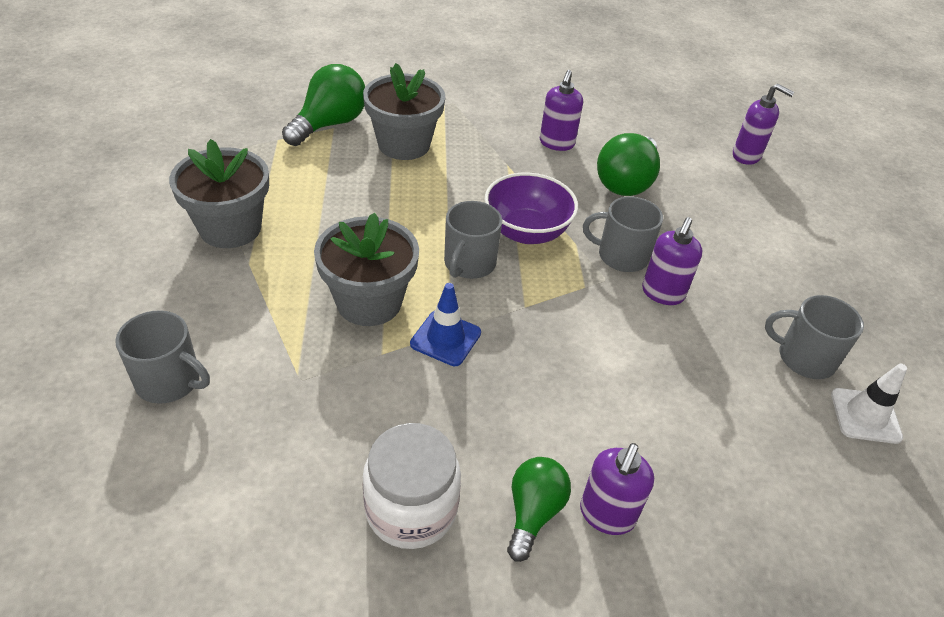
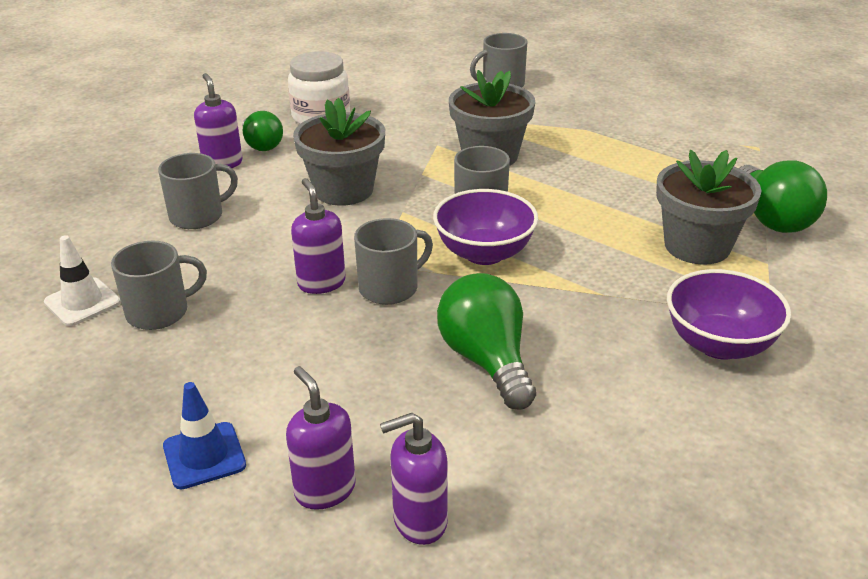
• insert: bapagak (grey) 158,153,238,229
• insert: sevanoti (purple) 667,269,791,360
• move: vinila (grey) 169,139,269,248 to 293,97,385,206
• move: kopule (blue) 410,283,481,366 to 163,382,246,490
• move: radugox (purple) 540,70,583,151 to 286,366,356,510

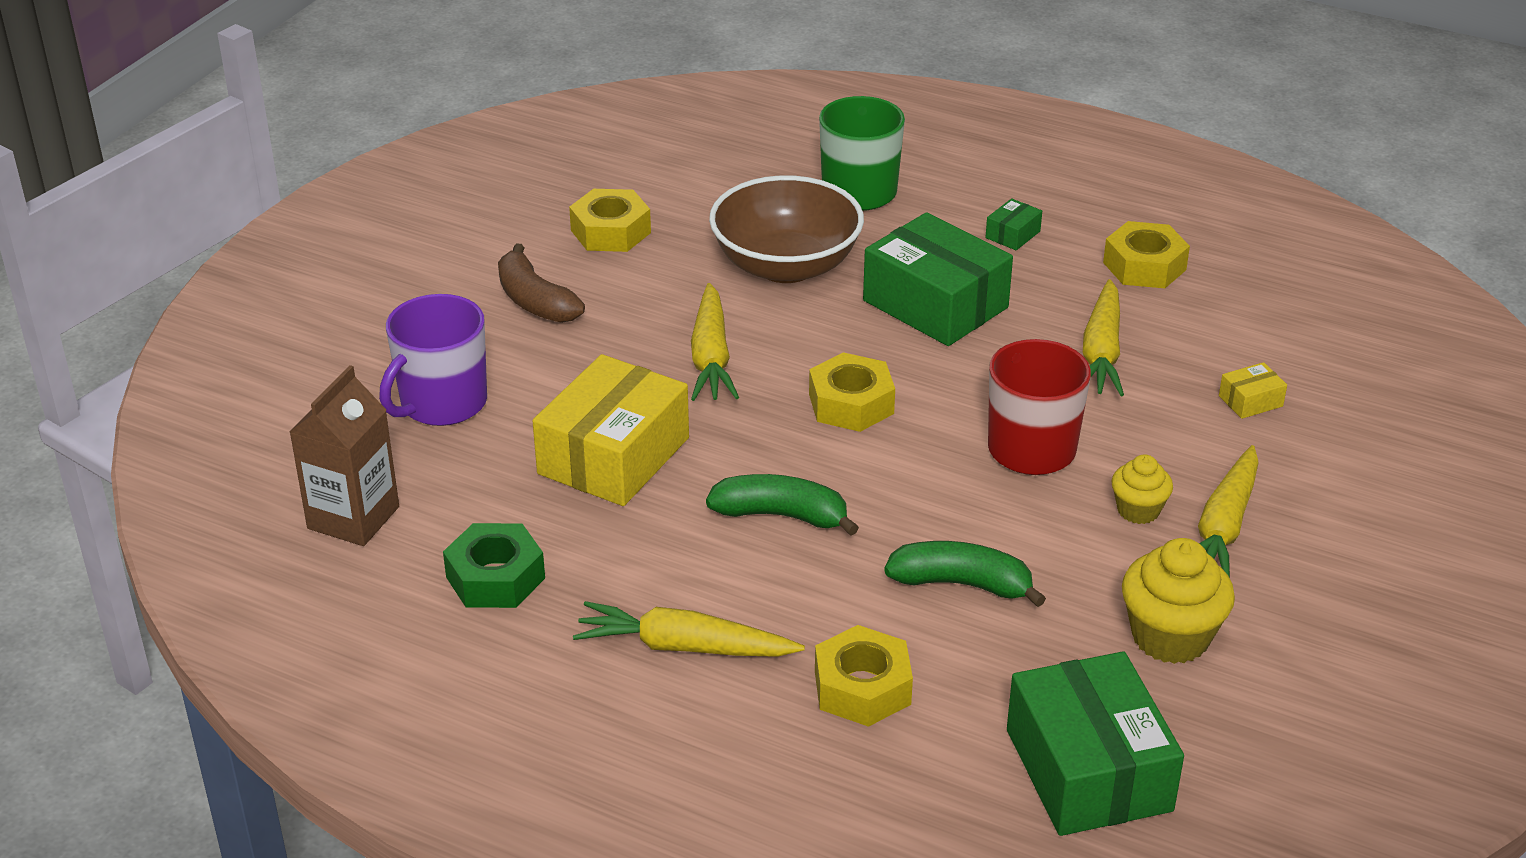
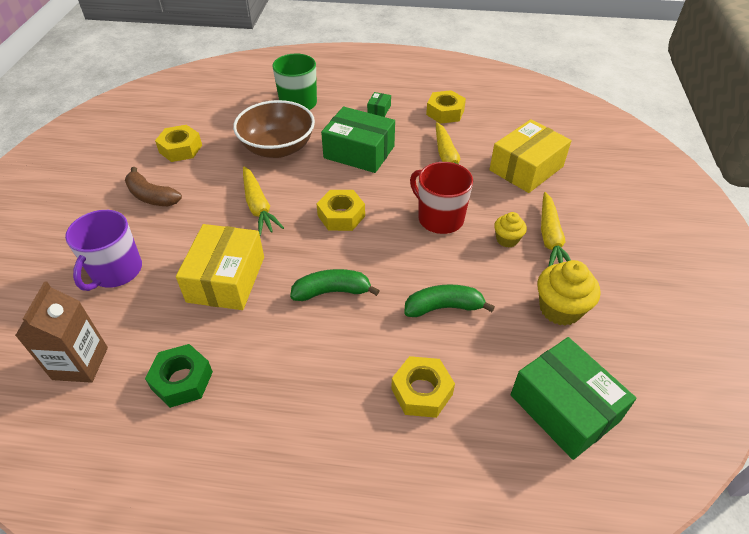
• delete: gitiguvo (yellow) 573,601,805,657
• resize: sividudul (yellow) 1219,362,1287,419 = 489,119,571,193 x2.42

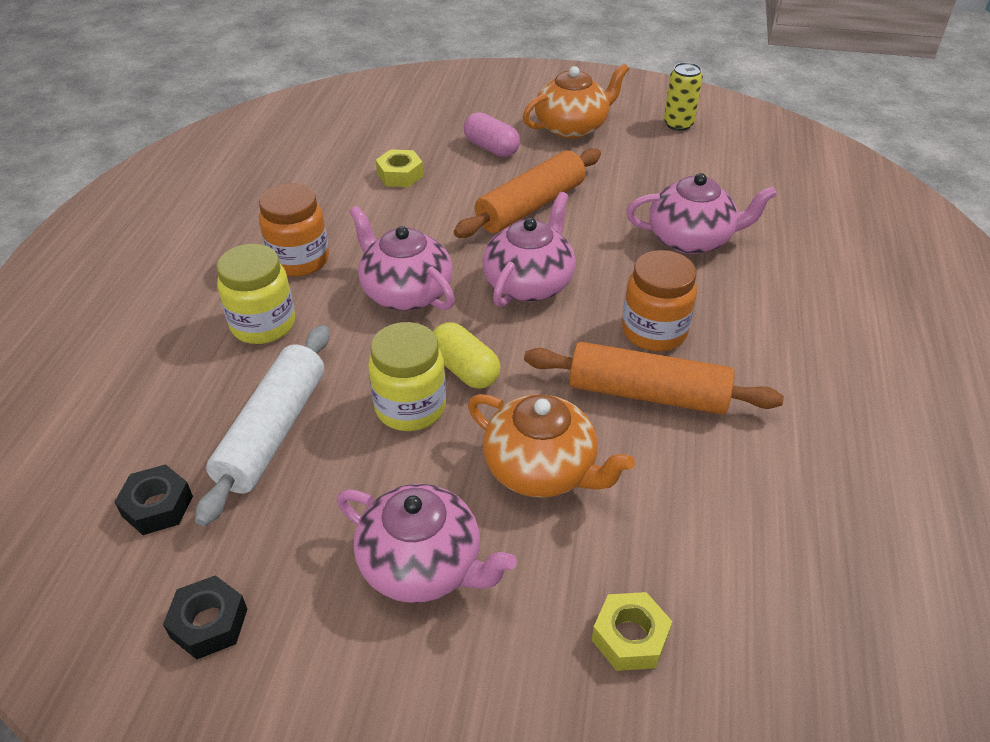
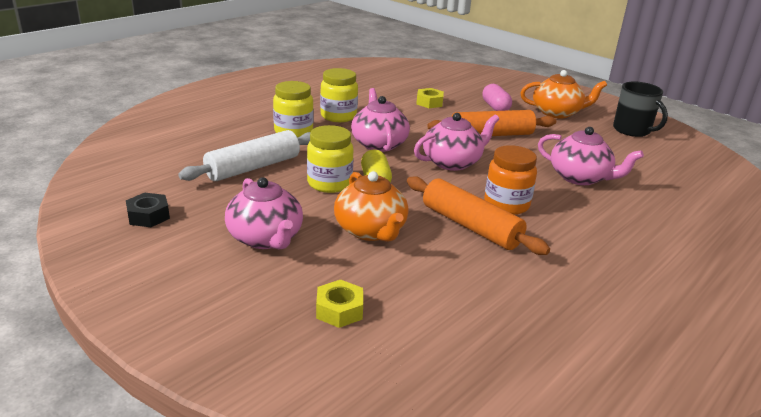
• delete: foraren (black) 115,464,193,535
• replace: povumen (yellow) 664,62,703,131 to bapagak (black) 613,82,668,137
• recolor: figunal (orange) 259,183,329,277 to figunal (yellow) 320,68,358,122

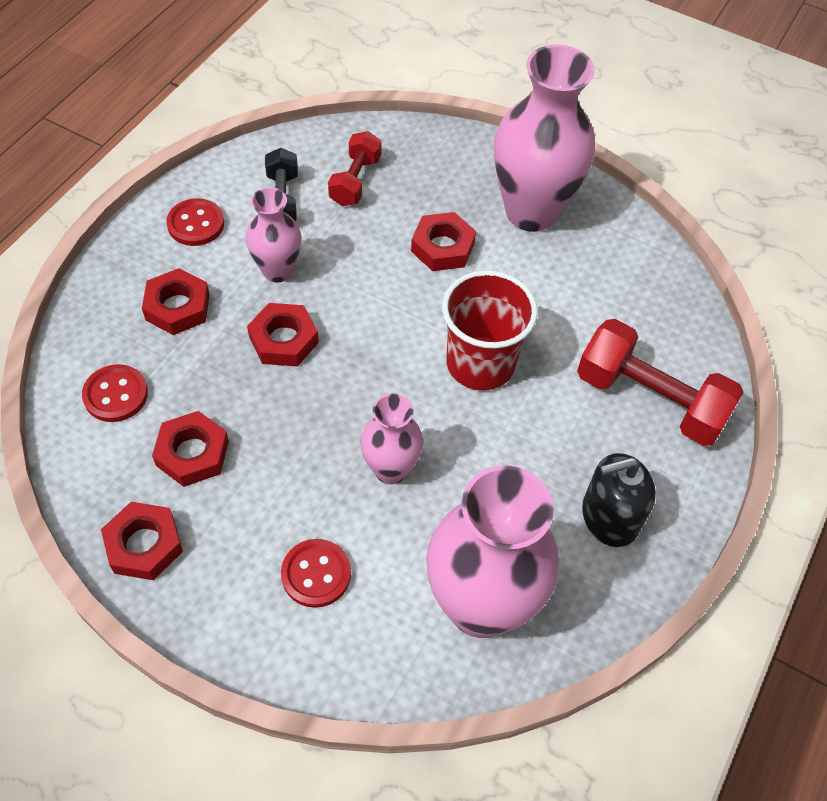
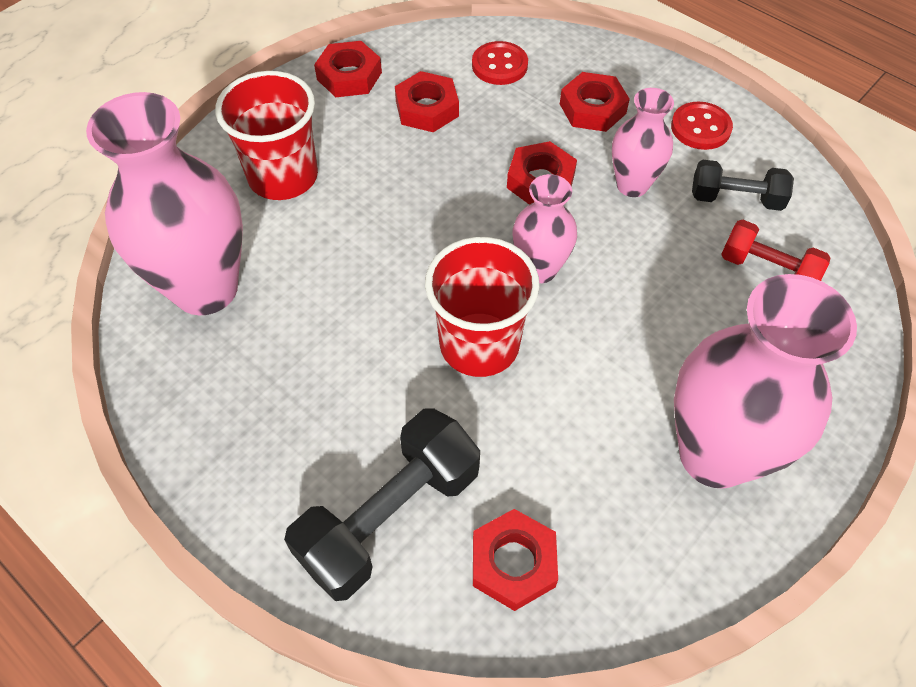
• delete: radugox (black) 582,453,656,547
• move: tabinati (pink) 360,393,423,484 to 512,174,577,283
• move: foraren (red) 411,212,476,271 to 473,509,558,611
• replace: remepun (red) 281,539,351,608 to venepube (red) 215,71,318,200
• recolor: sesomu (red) 577,319,744,446 to sesomu (black) 284,408,480,601

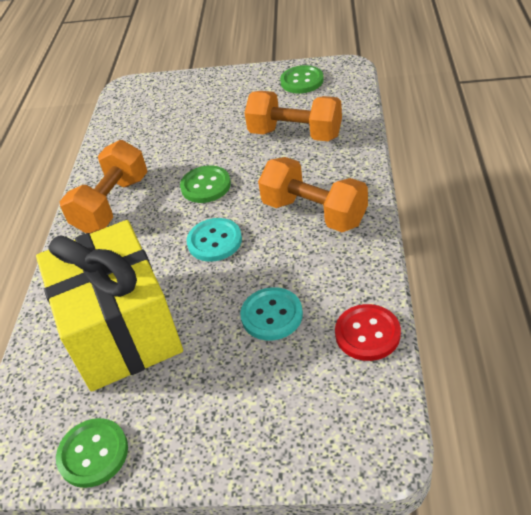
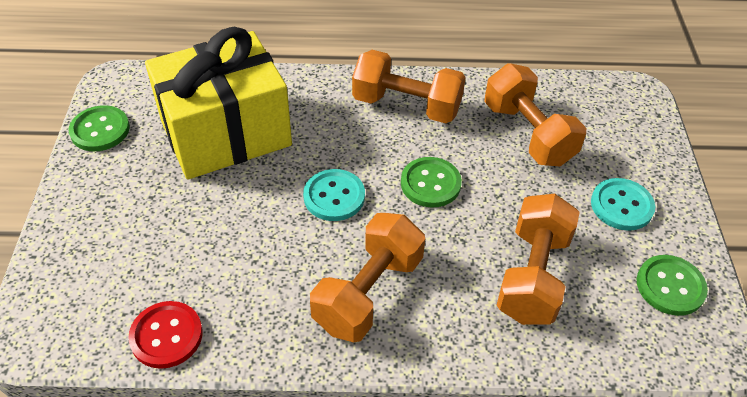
• insert: sesomu (orange) 484,63,586,166
• move: remepun (turquoise) 240,287,303,341 to 591,178,655,231

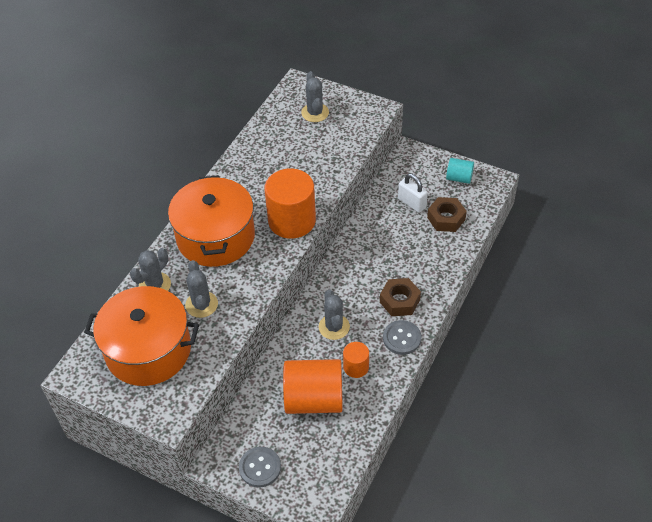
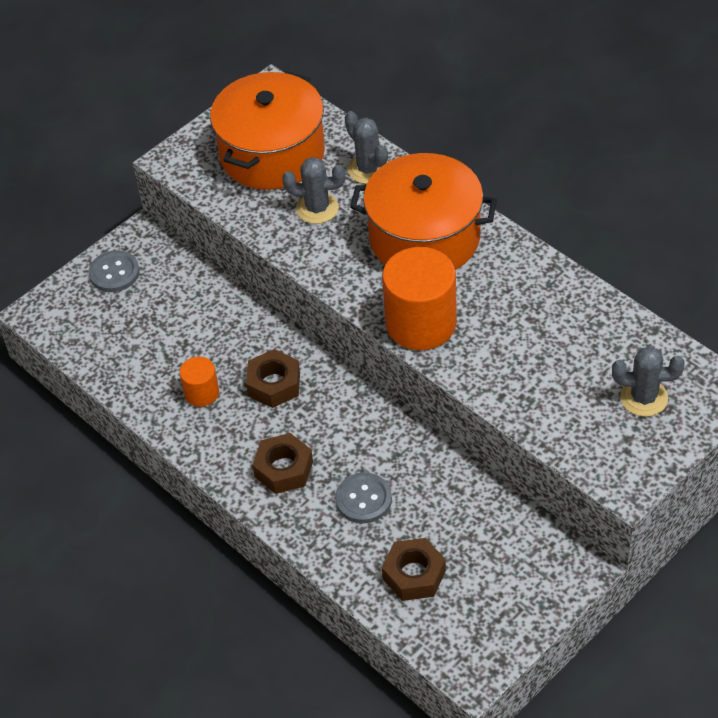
• delete: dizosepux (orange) 283,359,343,414
• delete: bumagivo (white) 398,173,428,213
• delete: dizosepux (turquoise) 446,158,474,184
• move: remepun (grey) 383,320,421,355 to 335,472,392,523
• replace: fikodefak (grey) 319,289,350,340 to foraren (brown) 246,349,300,408

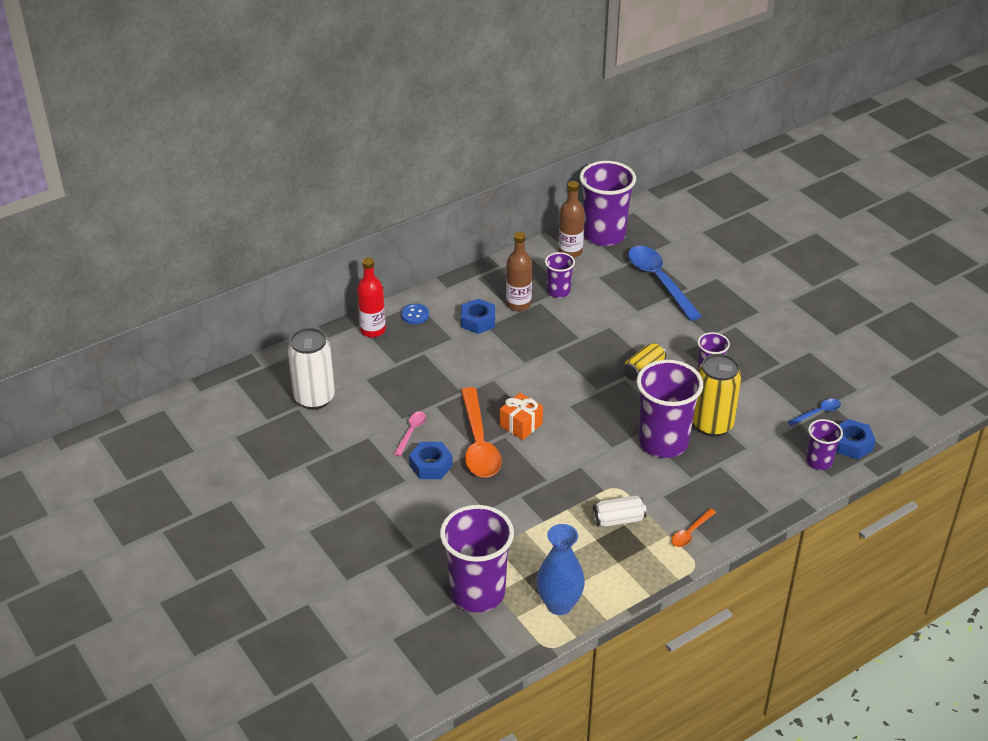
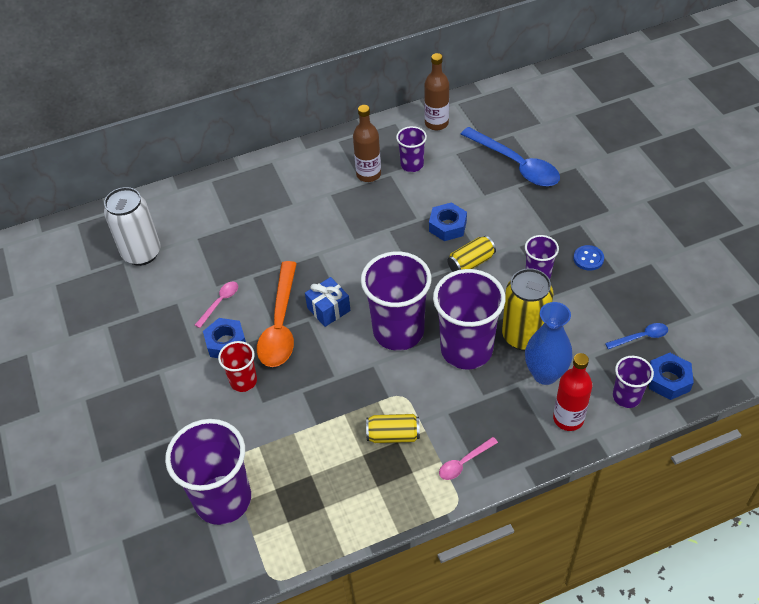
• insert: venepube (red) 218,341,257,392
• move: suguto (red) 357,257,386,338 to 553,353,592,431
• move: remepun (blue) 401,304,429,324 to 573,245,604,271
• move: foraren (blue) 461,299,495,334 to 429,202,467,241
• move: tabinati (blue) 536,524,585,615 to 525,302,573,385
• move: venepube (purple) 580,161,636,246 to 361,251,431,351
• recolor: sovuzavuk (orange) 500,393,543,440 to sovuzavuk (blue) 305,277,351,327
• recolor: povumen (white) 593,495,647,527 to povumen (yellow) 366,414,420,443
• recolor: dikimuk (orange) 671,508,716,547 to dikimuk (pink) 439,437,498,480
• rotate: dikimuk (blue) 628,246,702,321 = 461,127,560,187 150 degrees clockwise

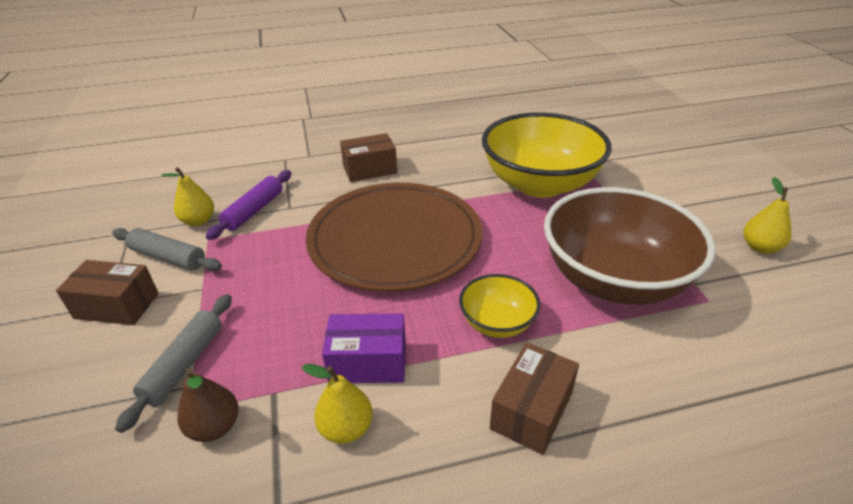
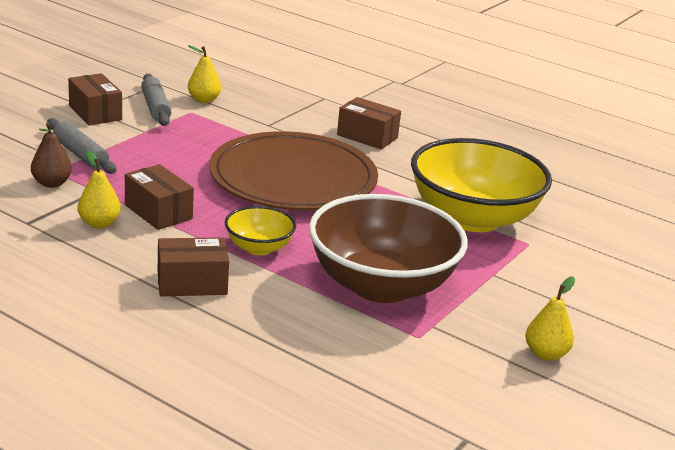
• delete: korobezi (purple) 206,170,291,240
• recolor: sividudul (purple) 322,313,406,383 to sividudul (brown) 125,164,194,230
• rotate: korobezi (grey) 115,294,232,433 = 47,118,117,174 75 degrees clockwise

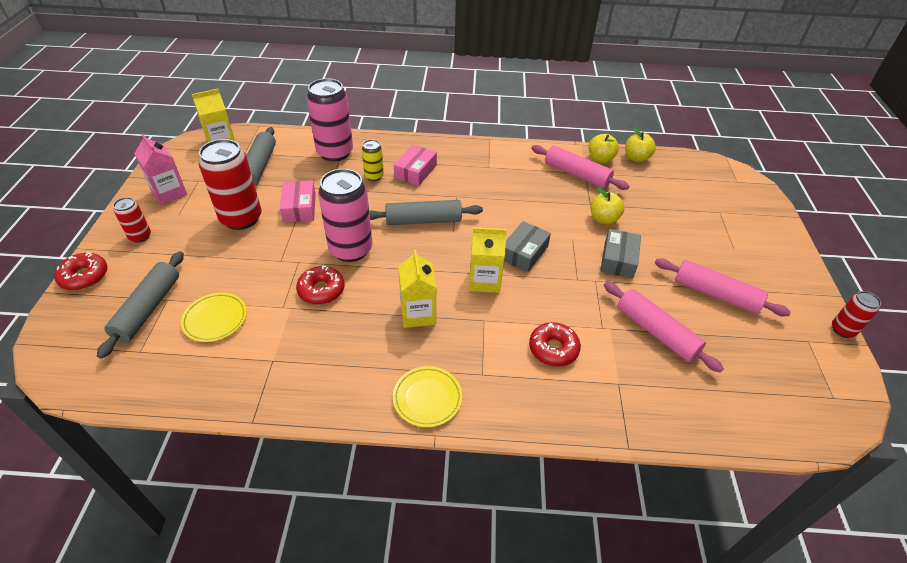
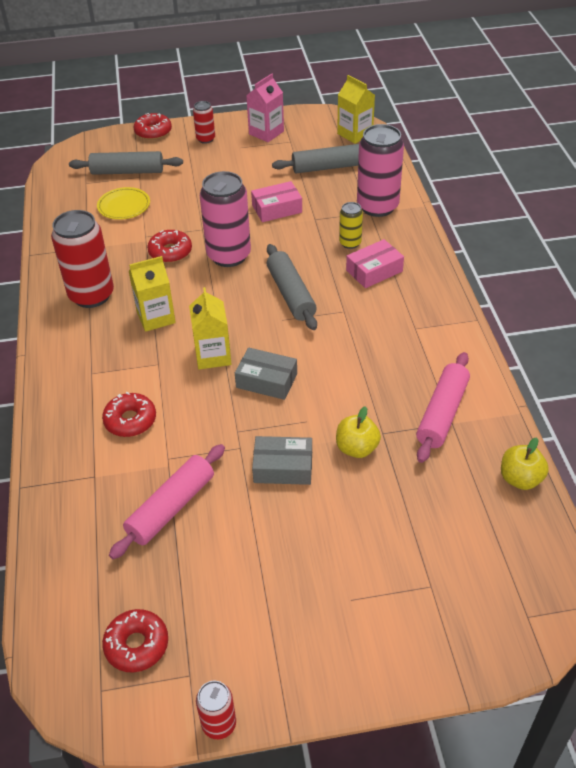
• delete: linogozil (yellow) 393,366,462,427
• delete: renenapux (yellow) 589,134,619,163
• delete: korobezi (pink) 655,258,791,316
• insert: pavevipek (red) 102,609,168,673
• move: povumen (red) 199,139,262,230 to 51,210,114,308
• rotate: sividudul (pink) 394,145,437,186 = 346,239,404,288 45 degrees counterclockwise

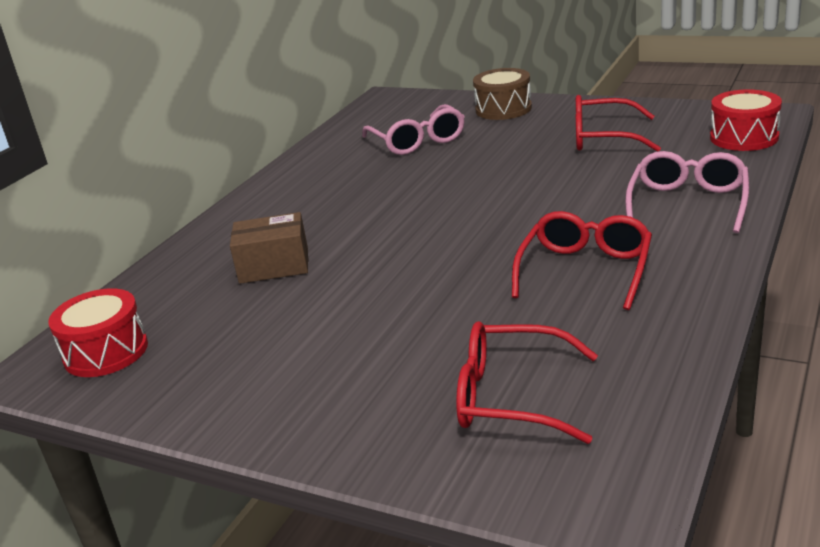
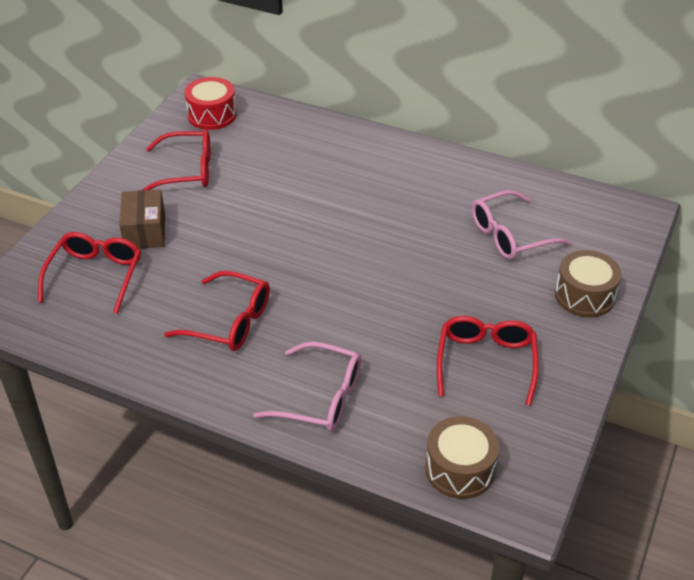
• insert: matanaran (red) 142,130,210,190
• move: sividudul (brown) 230,212,308,284 to 119,189,165,249
• recolor: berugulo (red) 710,89,782,151 to berugulo (brown) 425,416,499,499

